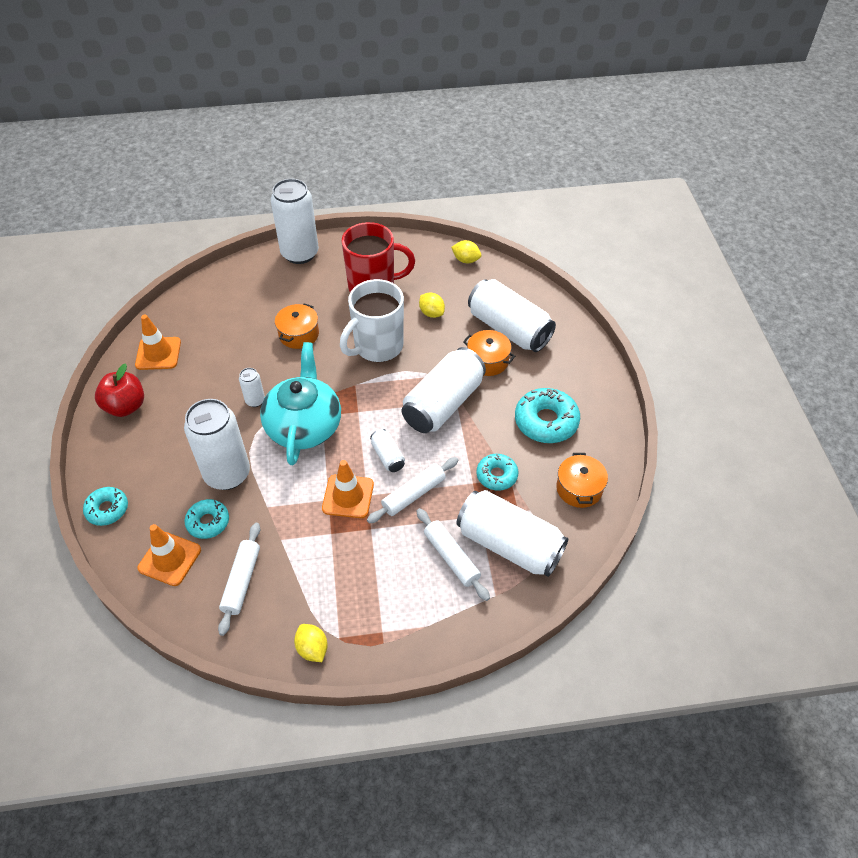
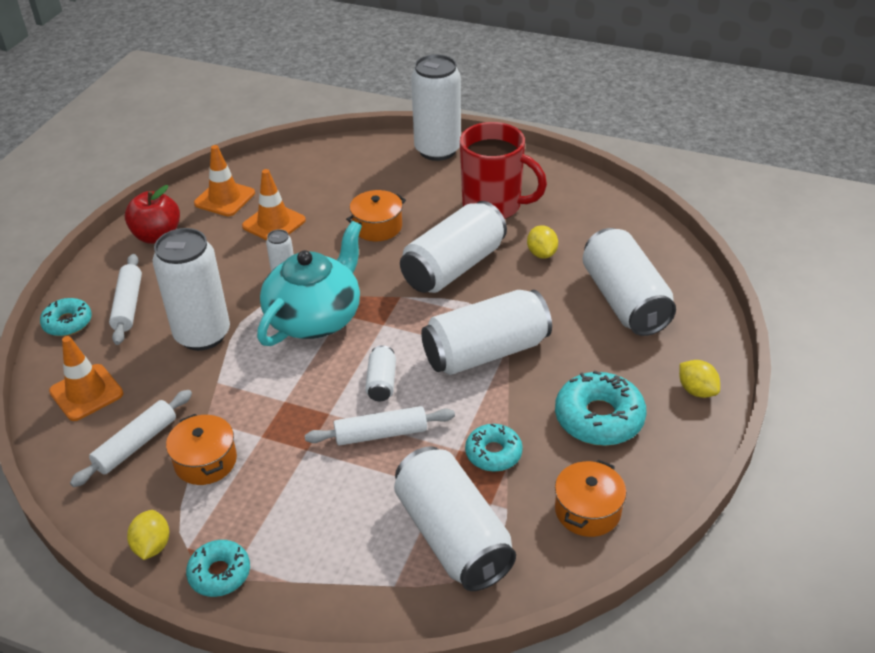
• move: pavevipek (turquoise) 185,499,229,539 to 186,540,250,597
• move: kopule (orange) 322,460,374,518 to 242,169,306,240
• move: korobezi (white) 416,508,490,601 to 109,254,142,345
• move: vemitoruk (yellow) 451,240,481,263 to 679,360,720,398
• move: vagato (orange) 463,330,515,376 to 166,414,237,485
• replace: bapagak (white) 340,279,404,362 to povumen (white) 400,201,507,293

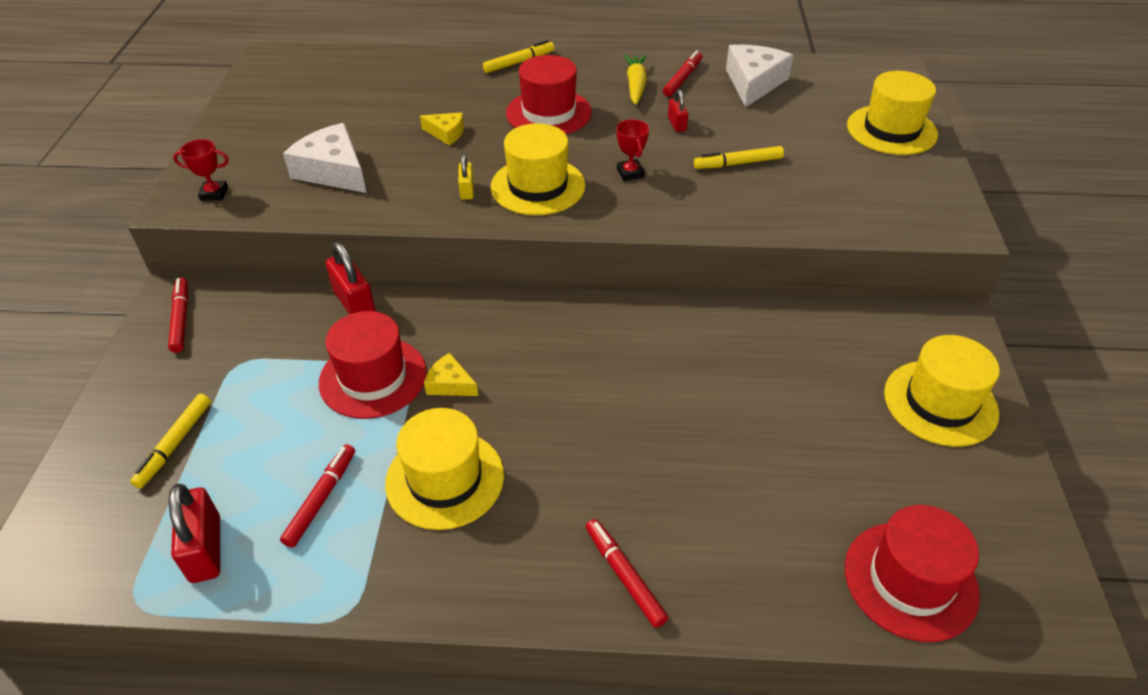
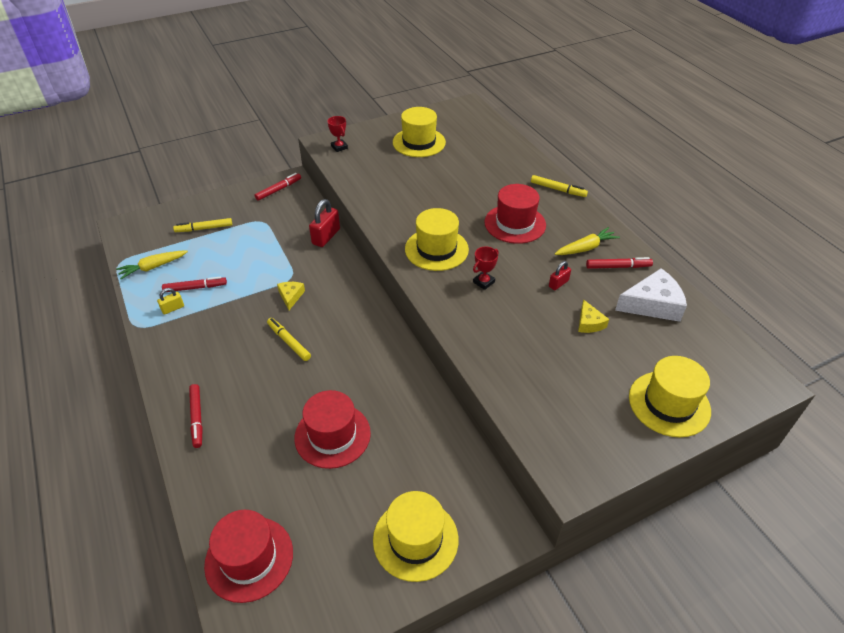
• delete: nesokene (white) 283,123,367,193
• move: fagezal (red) 319,311,427,419 to 294,390,371,469
• move: fagezal (yellow) 385,408,504,530 to 393,107,446,157
• move: nesokene (yellow) 420,112,464,145 to 578,299,609,333
• move: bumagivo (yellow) 458,154,474,200 to 157,288,184,315
• move: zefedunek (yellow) 694,146,784,169 to 267,318,311,361
• replace: bumagivo (red) 169,484,220,583 to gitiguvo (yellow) 116,251,188,279
• rotate: zefedunek (red) 586,519,668,628 = 189,384,203,448 135 degrees clockwise

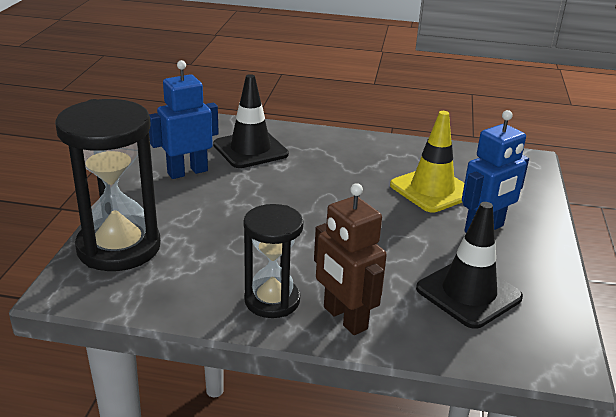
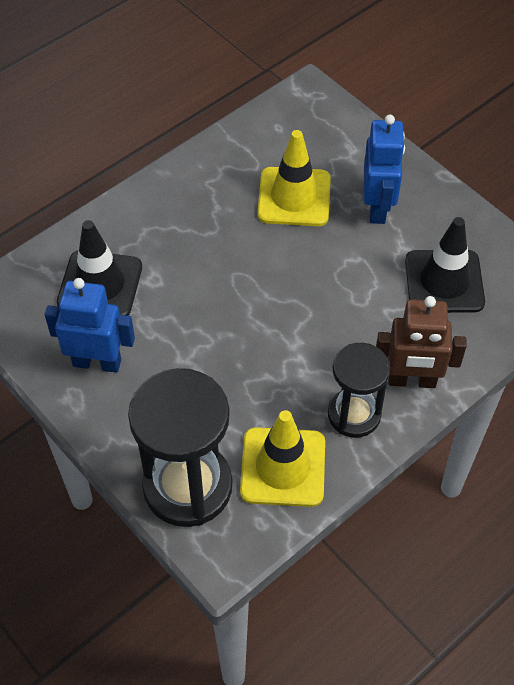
• insert: kopule (yellow) 240,410,325,507
• rotate: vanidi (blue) 149,60,219,179 = 45,278,135,373 90 degrees clockwise

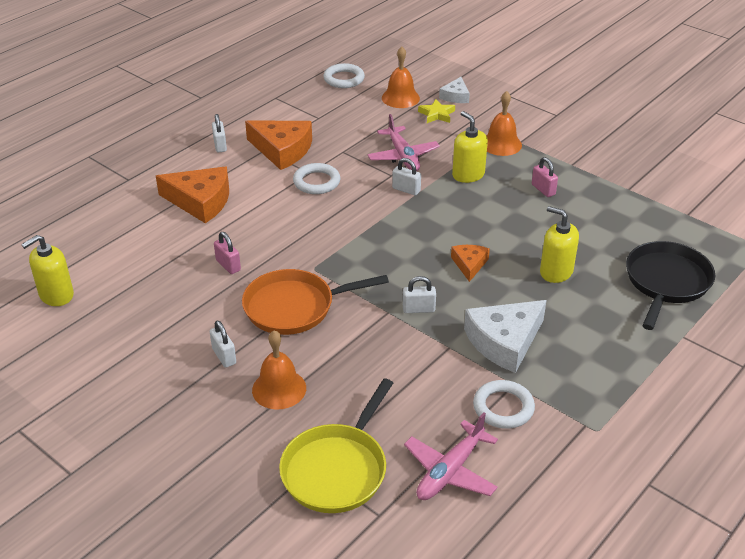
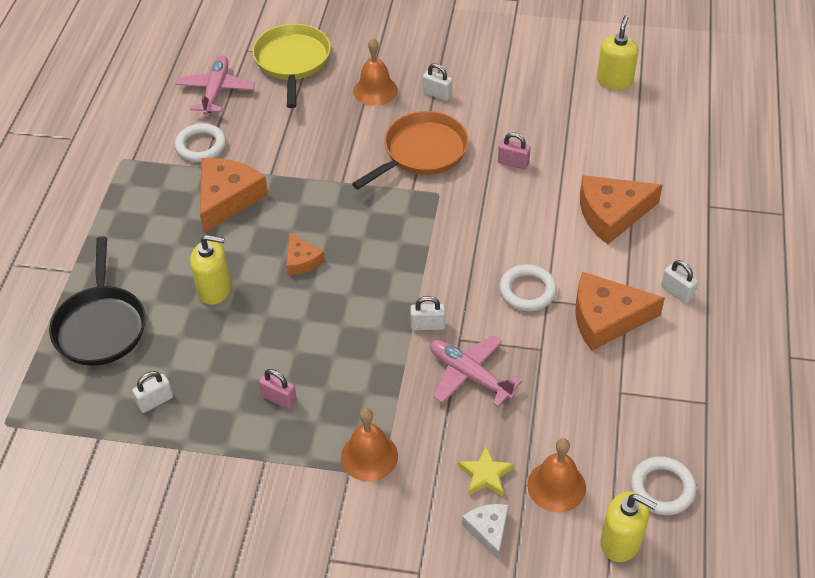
• move: bumagivo (white) 403,276,436,313 to 132,371,173,413
• move: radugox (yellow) 452,111,488,183 to 600,492,657,562
• recolor: nesokene (white) 464,300,547,373 to nesokene (orange) 200,158,268,233

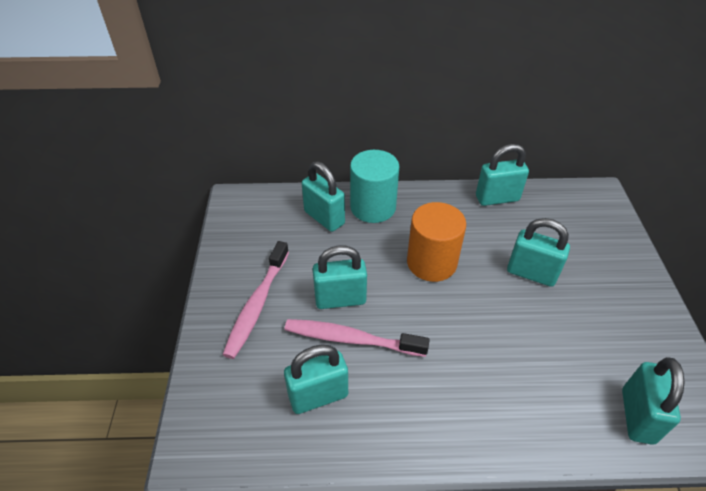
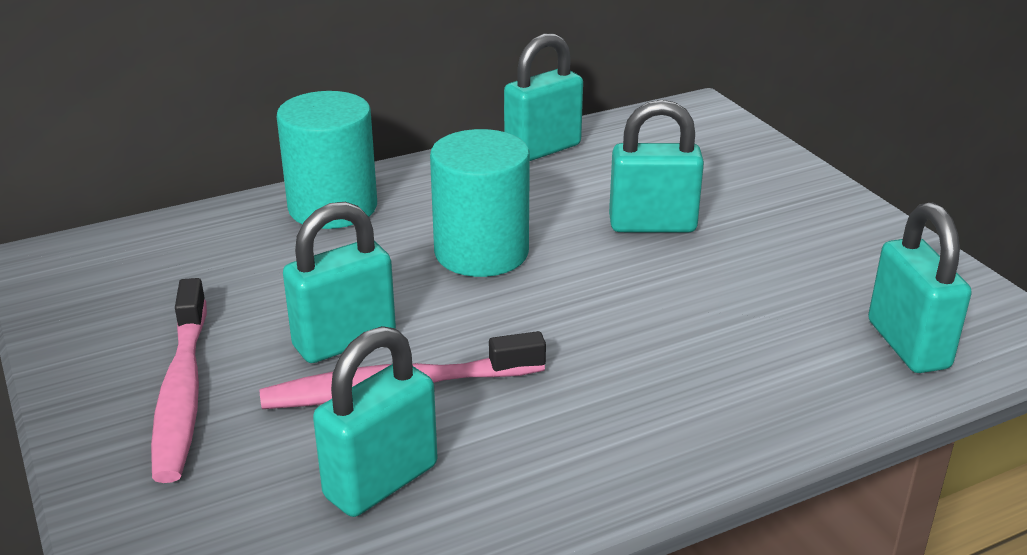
• delete: bumagivo (turquoise) 302,161,345,232
• recolor: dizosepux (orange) 407,202,466,282 to dizosepux (turquoise) 430,129,530,277

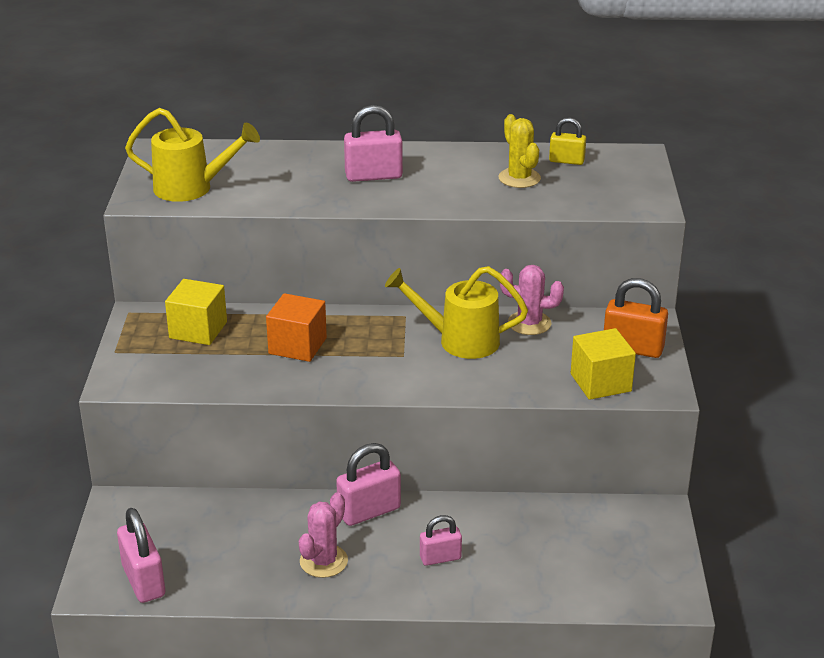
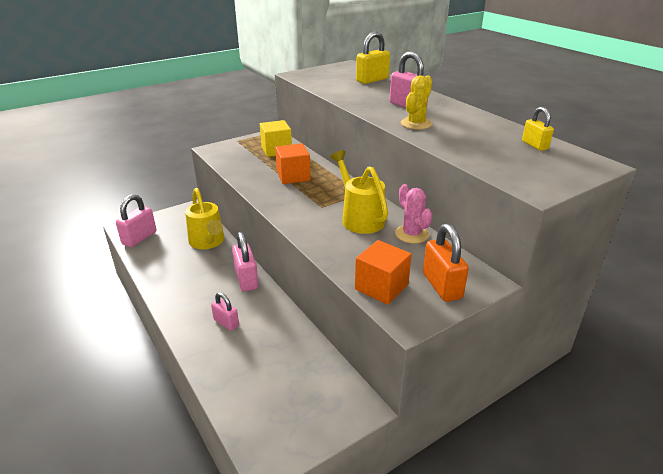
• delete: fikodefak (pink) 299,493,348,578
• insert: bumagivo (yellow) 356,31,390,84
• move: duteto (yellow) 125,108,260,202 to 185,188,224,249
• move: fikodefak (yellow) 499,114,541,188 to 401,75,432,130
• recolor: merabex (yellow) 571,328,636,400 to merabex (orange) 355,240,412,305
• rotate: bumagivo (pink) 336,443,401,526 = 232,232,258,292 45 degrees clockwise

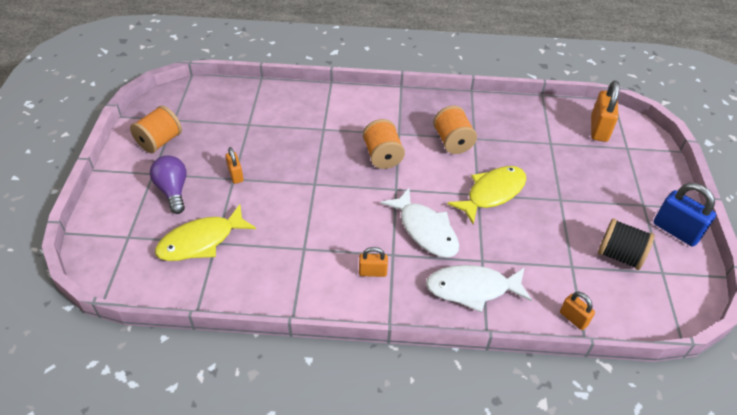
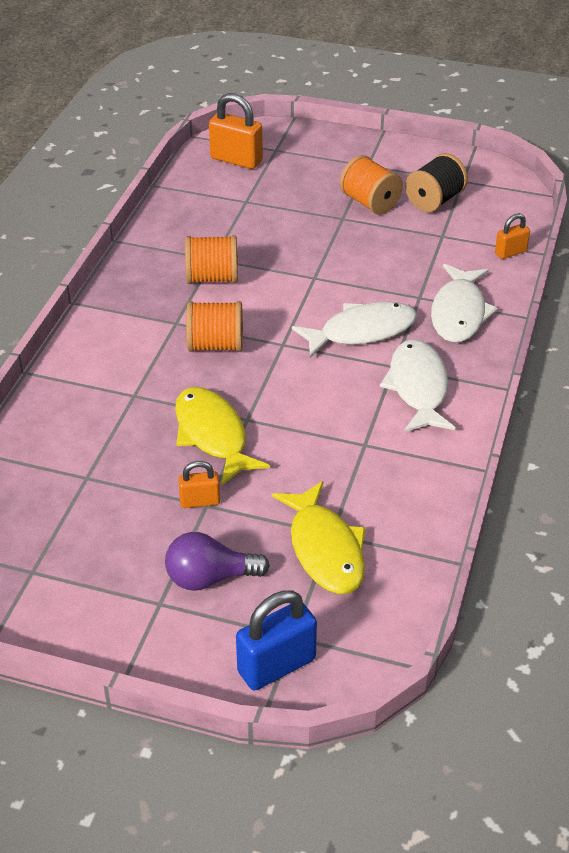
• move: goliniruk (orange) 130,105,182,153 to 340,155,403,215
• move: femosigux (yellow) 447,166,526,224 to 175,387,270,486
• move: bumagivo (blue) 654,183,716,246 to 236,590,317,690
• replace: bumagivo (orange) 359,247,388,277 to femosigux (white) 380,339,456,432

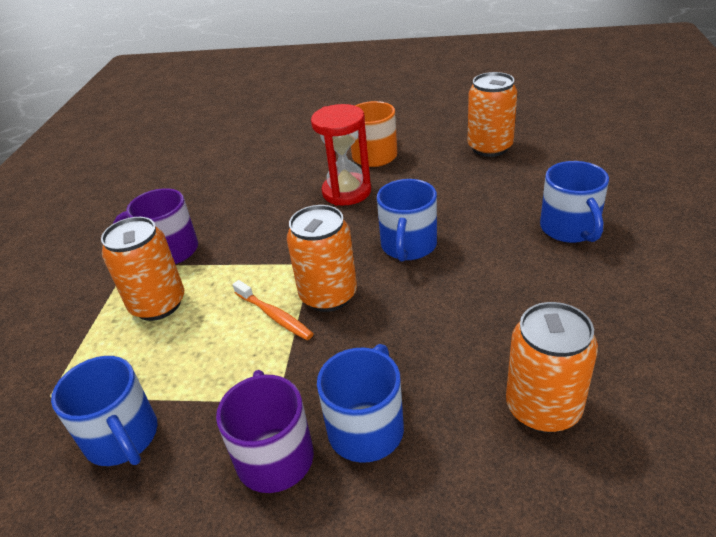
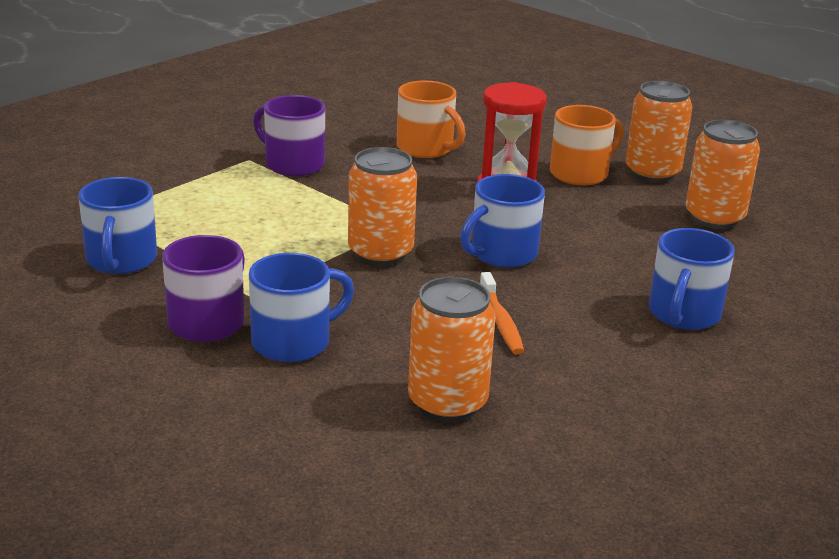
• insert: bapagak (orange) 396,80,465,158
• move: povumen (orange) 101,217,184,321 to 625,81,692,183
• move: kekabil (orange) 233,280,313,340 to 480,272,524,354

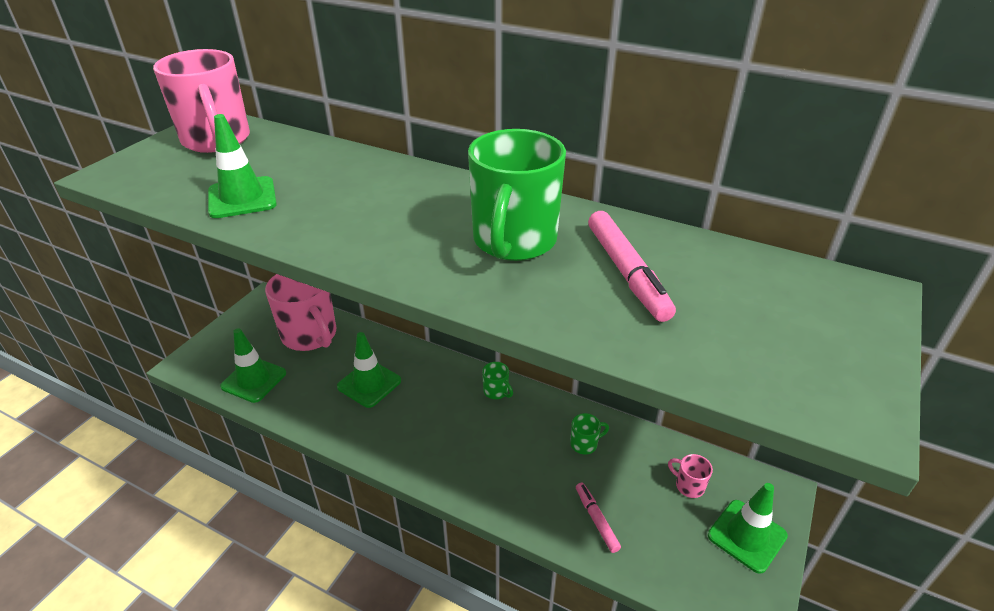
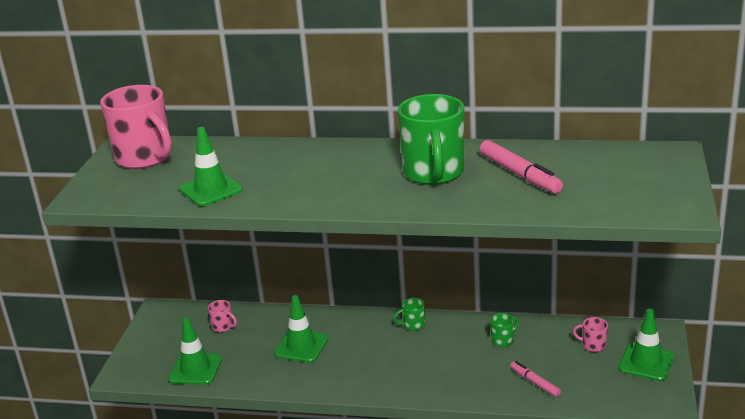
• rotate: bapagak (green) 482,362,513,399 = 394,298,425,331 135 degrees clockwise
• resize: bapagak (pink) 265,274,336,351 = 208,300,237,332 x0.41

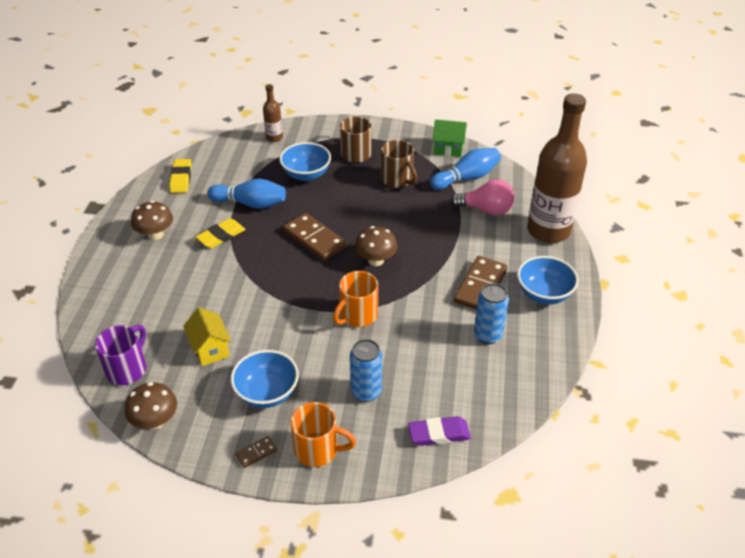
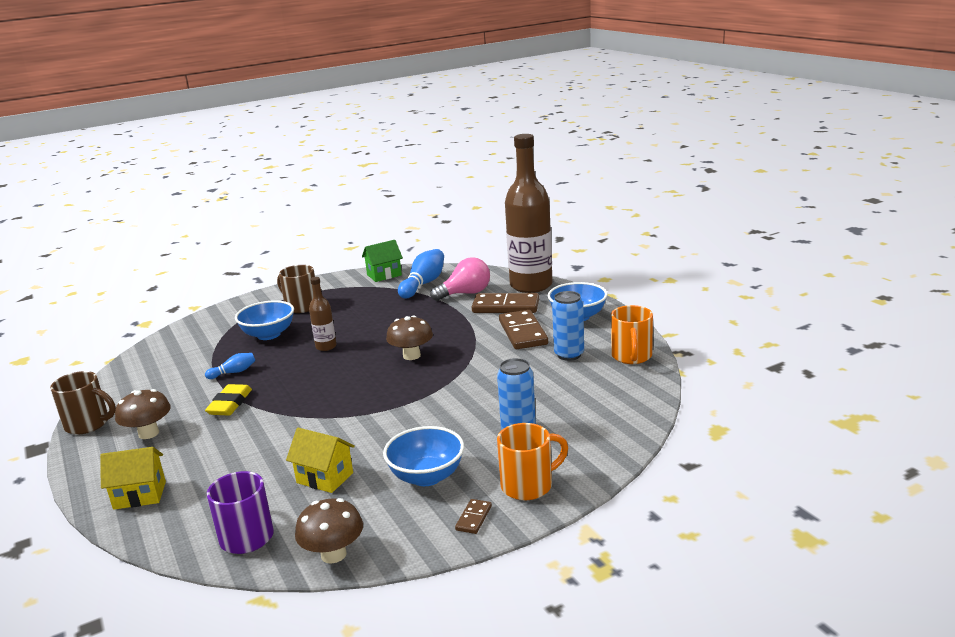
• delete: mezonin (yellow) 169,159,192,193
• delete: mezonin (purple) 408,416,471,446
• insert: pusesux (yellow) 100,447,166,510
• move: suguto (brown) 263,84,283,142 to 309,277,337,351
• move: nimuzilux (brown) 283,213,347,261 to 472,293,539,313
• move: bapagak (orange) 333,271,378,327 to 611,305,653,364
• move: bapagak (brown) 381,140,417,188 to 50,371,116,435
• resize: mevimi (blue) 207,179,286,209 = 205,353,255,379 x0.53

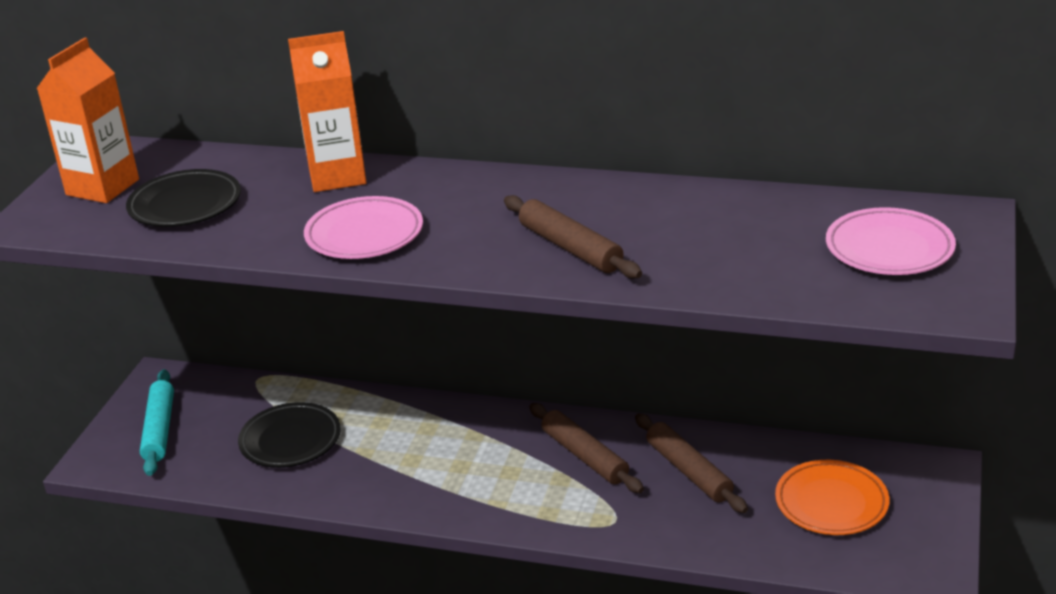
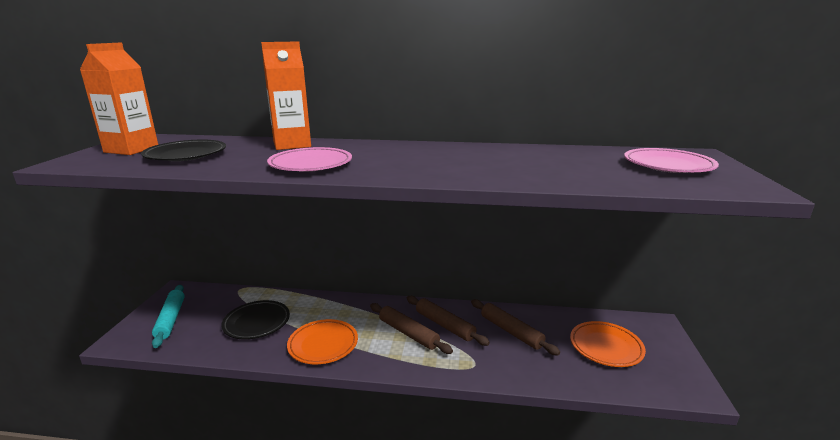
• insert: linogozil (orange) 287,319,358,364
• move: korobezi (brown) 504,195,642,279 to 370,303,453,354

